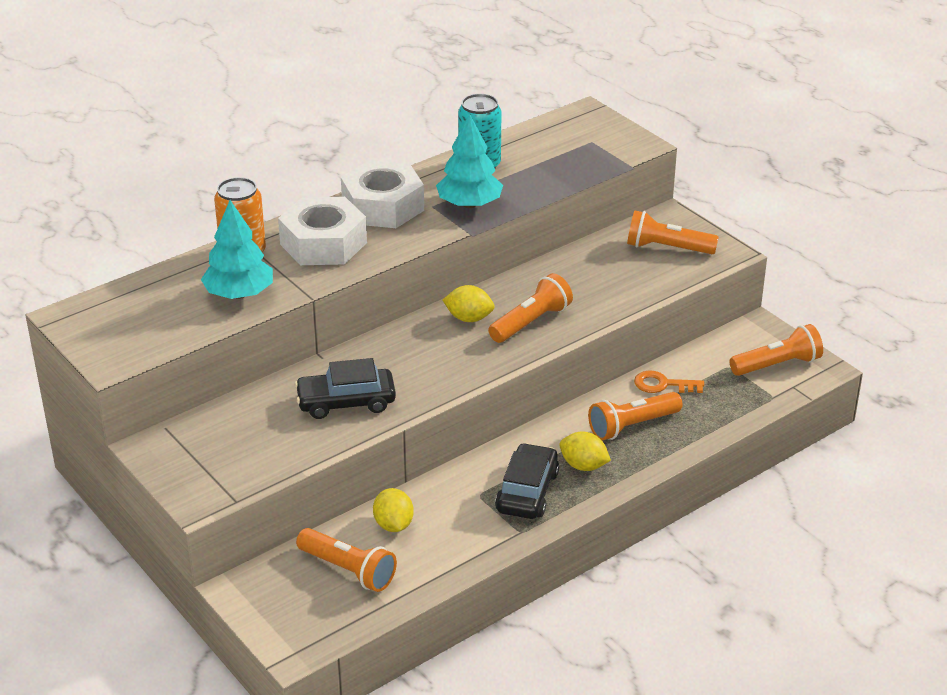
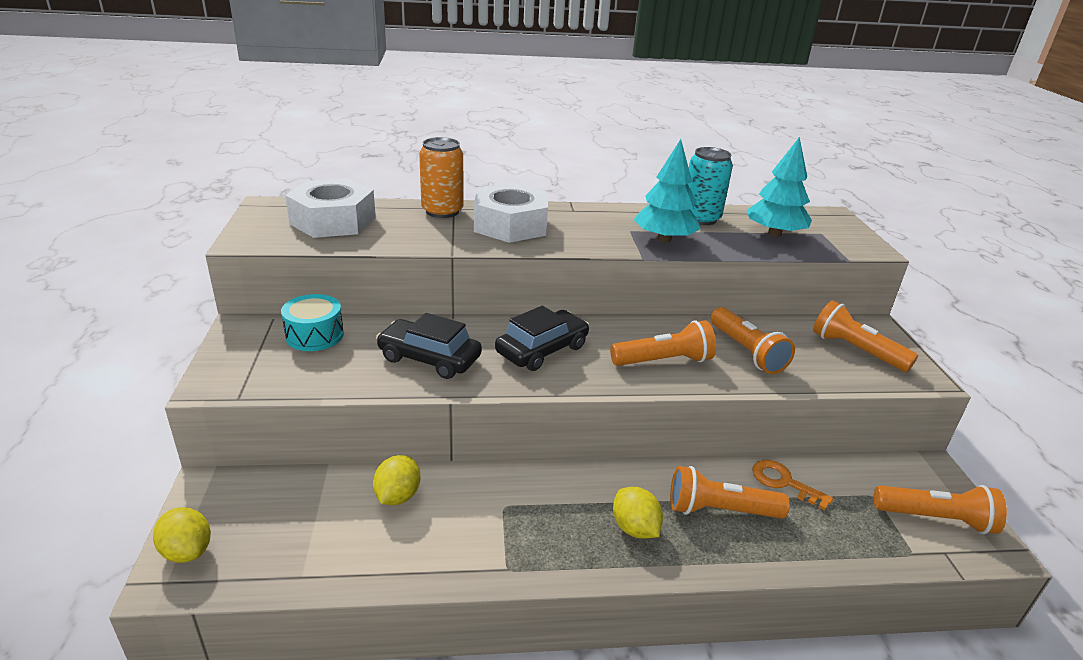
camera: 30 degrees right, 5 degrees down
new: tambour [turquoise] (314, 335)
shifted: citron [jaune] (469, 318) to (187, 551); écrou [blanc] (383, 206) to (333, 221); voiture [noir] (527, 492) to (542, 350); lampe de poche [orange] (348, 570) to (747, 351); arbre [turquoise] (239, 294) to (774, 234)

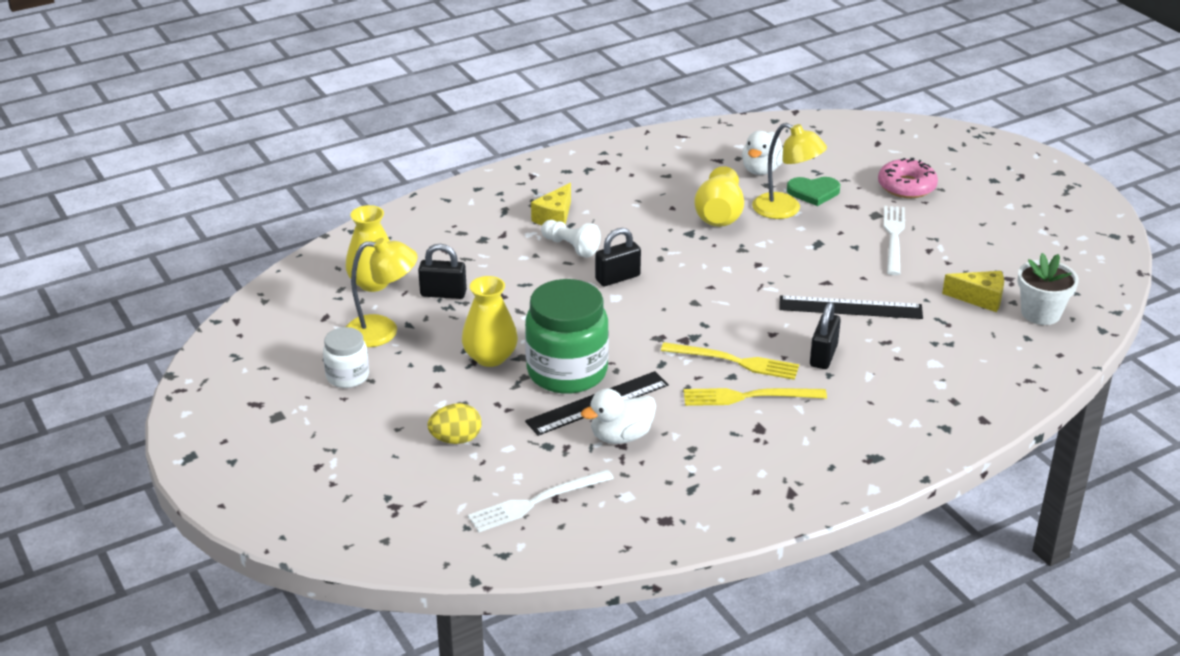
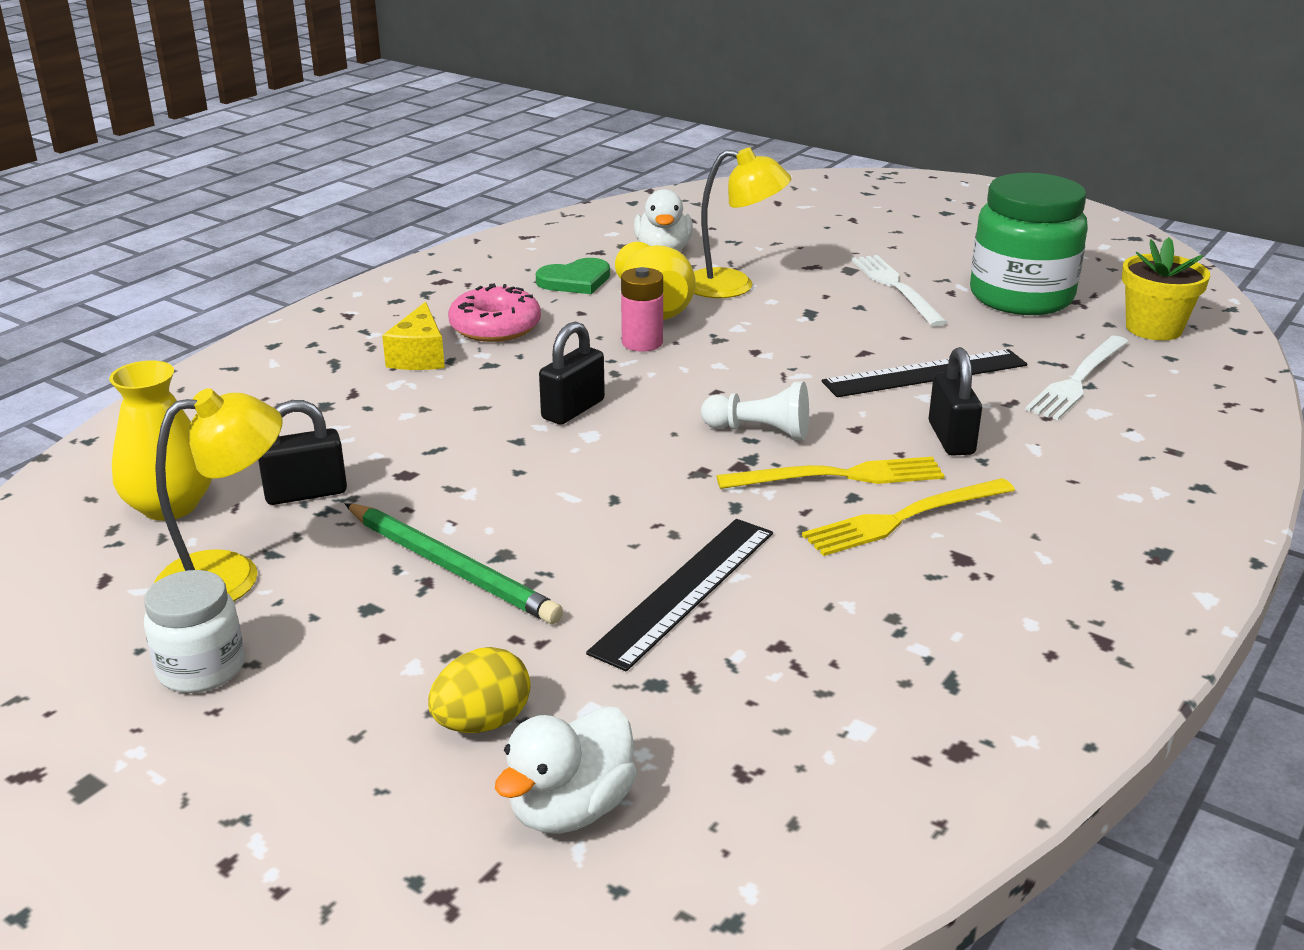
camera: 25 degrees left, 5 degrees down
gone: fromage [jaune] (980, 298)
new: pile [rose] (642, 343)
shifted: beignet [rose] (906, 186) to (495, 327); canard [blanc] (621, 436) to (571, 808); cœur [vert] (813, 192) to (575, 280); pion [blanc] (570, 247) to (760, 431); bocal [vert] (567, 372) to (1021, 297); fourchette [blanc] (536, 502) to (1078, 380)
swapped: vase [jaune] (490, 357) to crayon [vert] (451, 567)
repainted: pot de fleurs [blanc] (1040, 313) to pot de fleurs [jaune] (1153, 328)

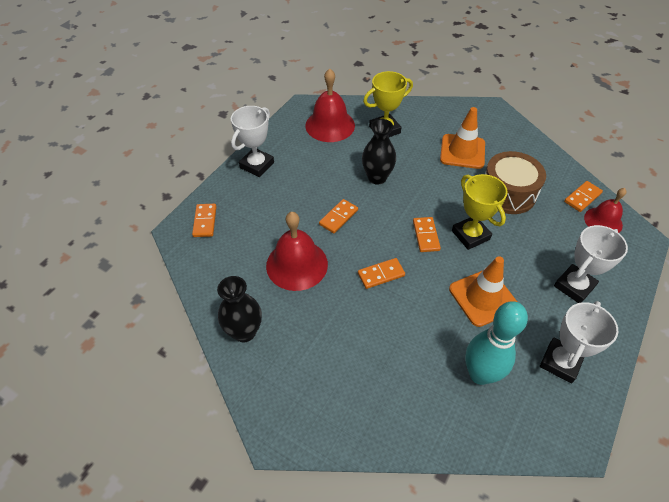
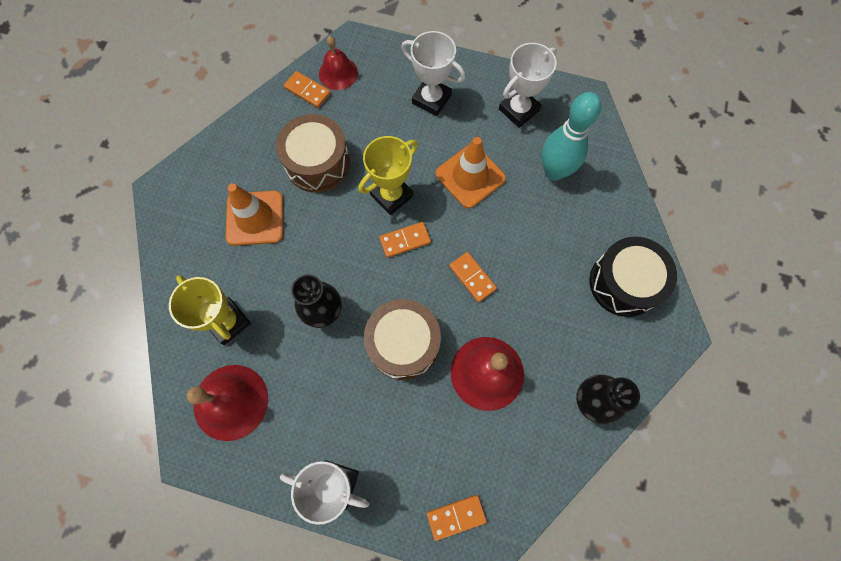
camera: 105 degrees left, 20 degrees up
new: tambour [noir] (624, 283)
swapped: domino [orange] (338, 217) to tambour [marron] (403, 344)
rotated: trophée [blanc] (560, 362) = (519, 110) 60 degrees counterclockwise

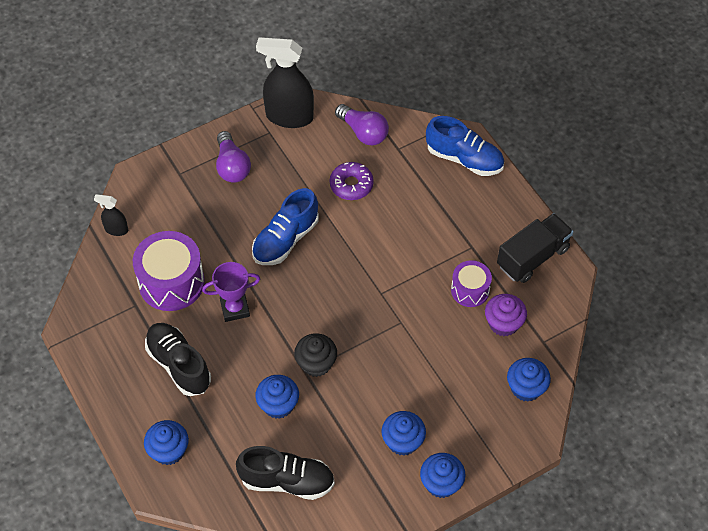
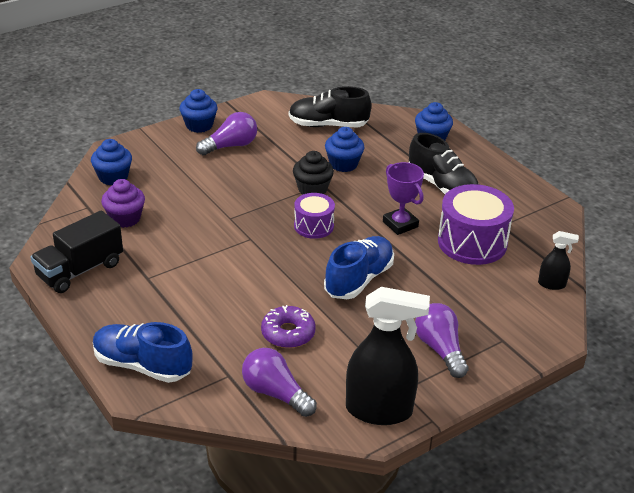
camera: 175 degrees right, 20 degrees down
shifted: tambour [violet] (470, 290) to (313, 226)
swapped: muffin [bleu] (402, 441) to ampoule [violet] (231, 146)
rotated: trophée [violet] (235, 308) = (400, 224) 75 degrees clockwise

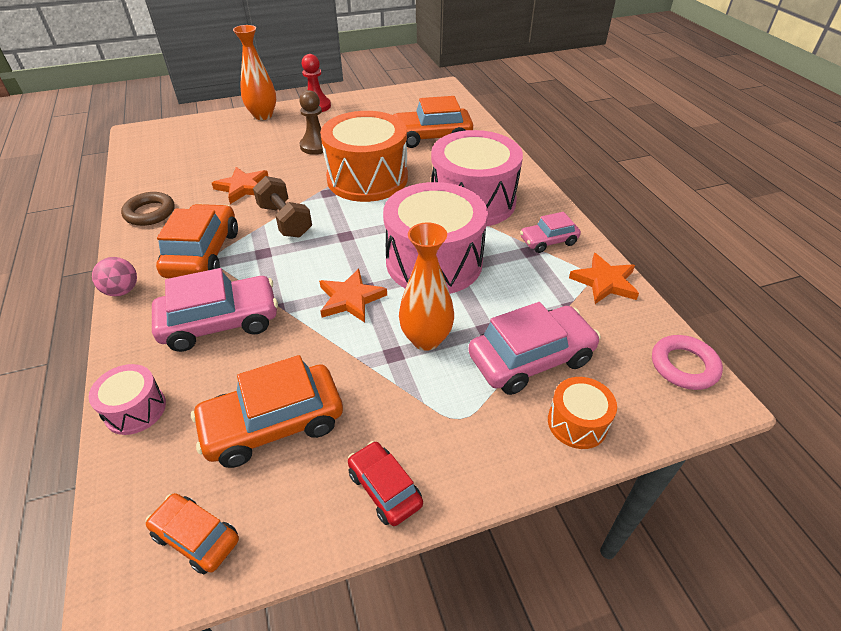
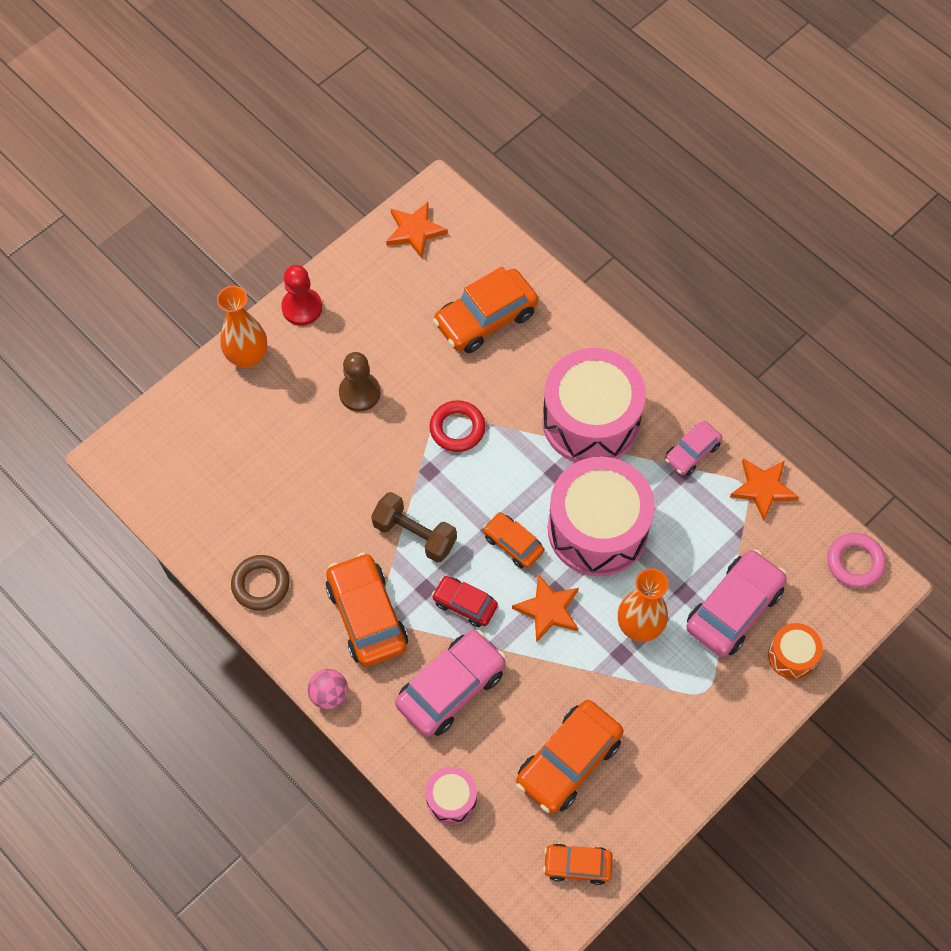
camera: 25 degrees left, 20 degrees up
new: voiture [orange] (513, 543)
shifted: étoile [orange] (243, 187) to (415, 231); voiture [rouge] (385, 488) to (465, 604)
swapped: tambour [orange] (367, 178) to anneau [rouge] (457, 428)

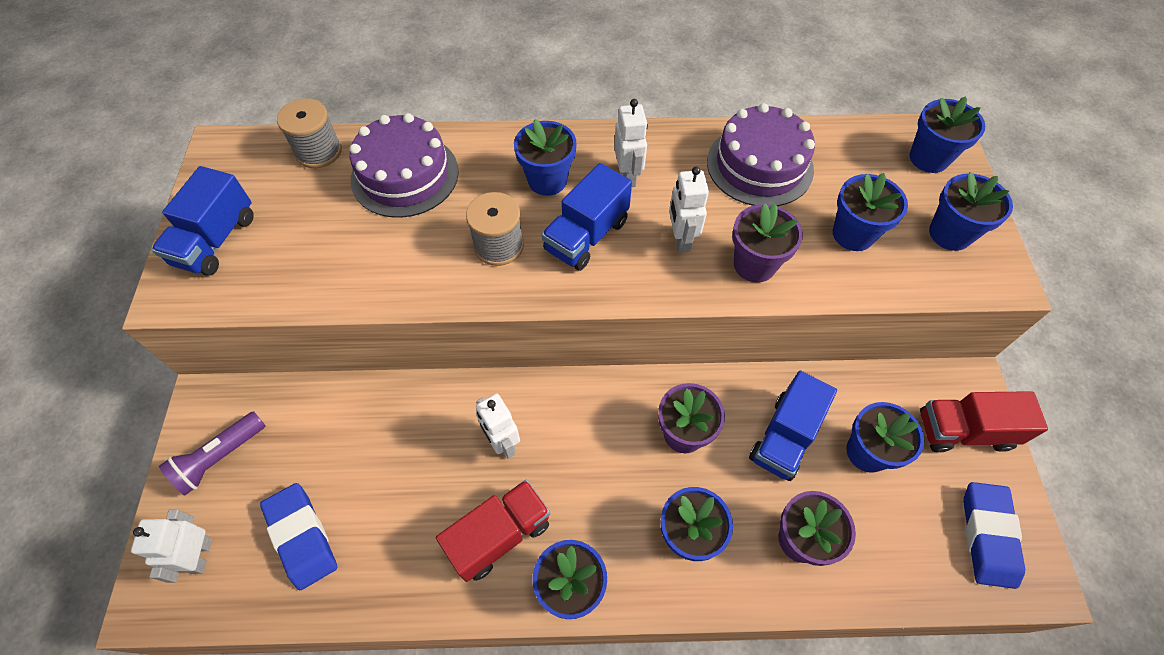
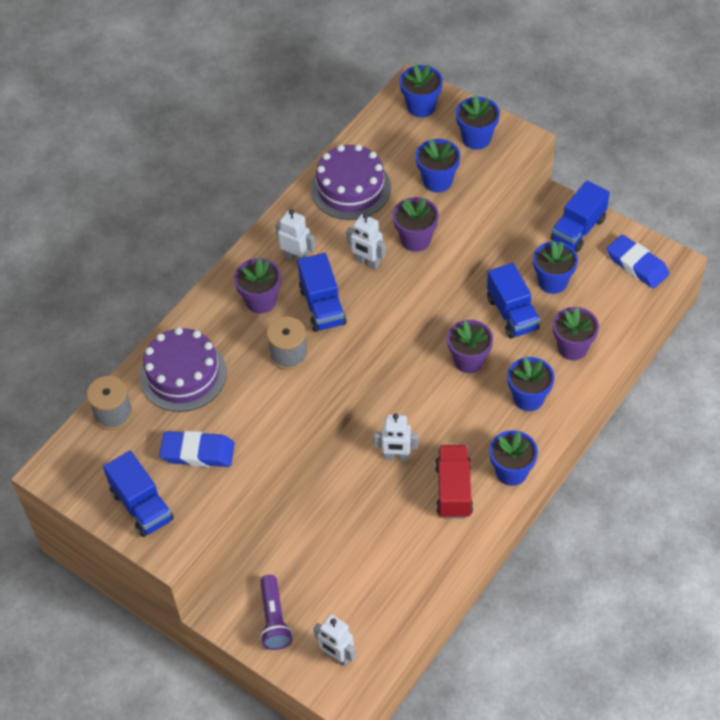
camera: 50 degrees left, 5 degrees down
shifted: gomme [bleu] (301, 537) to (198, 452)
repainted: pot de fleurs [bleu] (547, 180) to pot de fleurs [violet] (261, 301); camion [rouge] (963, 431) to camion [bleu] (578, 229)

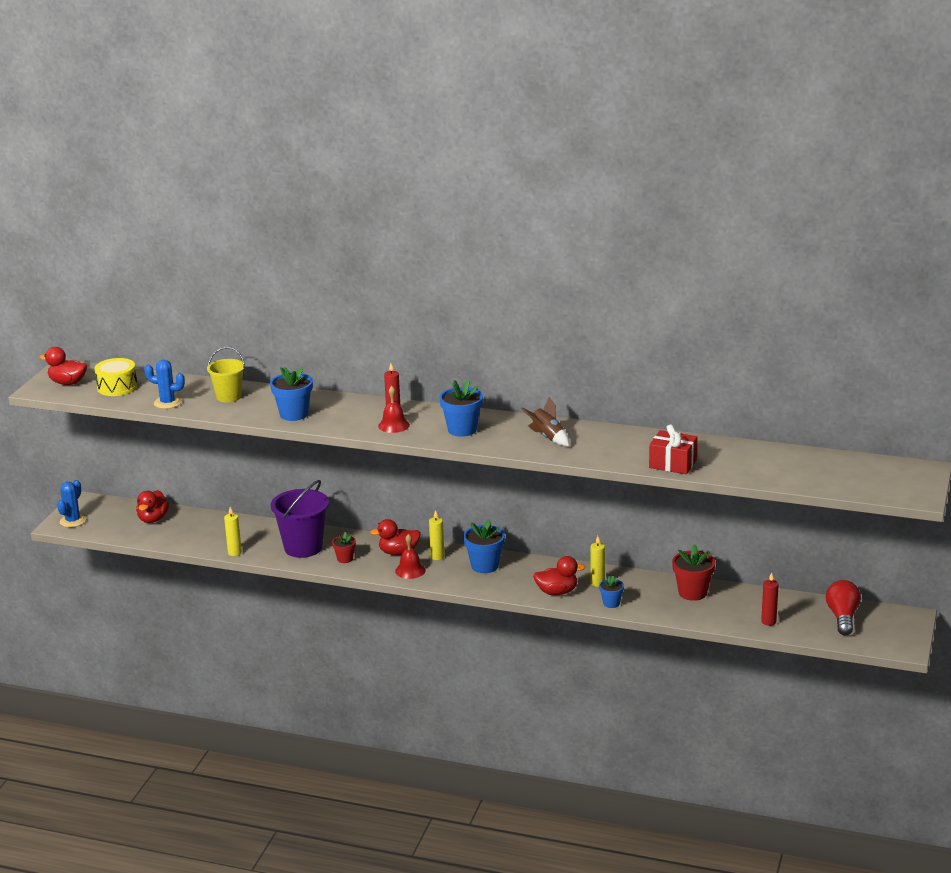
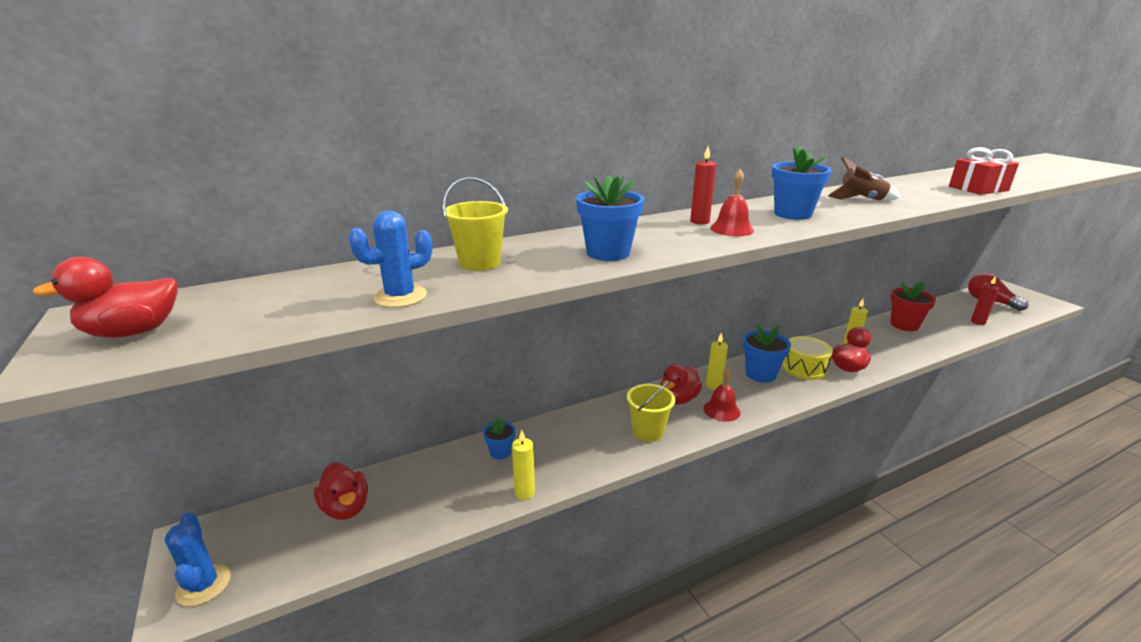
camera: 45 degrees left, 0 degrees up
gone: seau [violet] (303, 547)
shifted: pot de fleurs [bleu] (611, 603) to (500, 452); tambour [jaune] (117, 387) to (804, 368)
swapped: pot de fleurs [rouge] (345, 559) to seau [jaune] (648, 431)

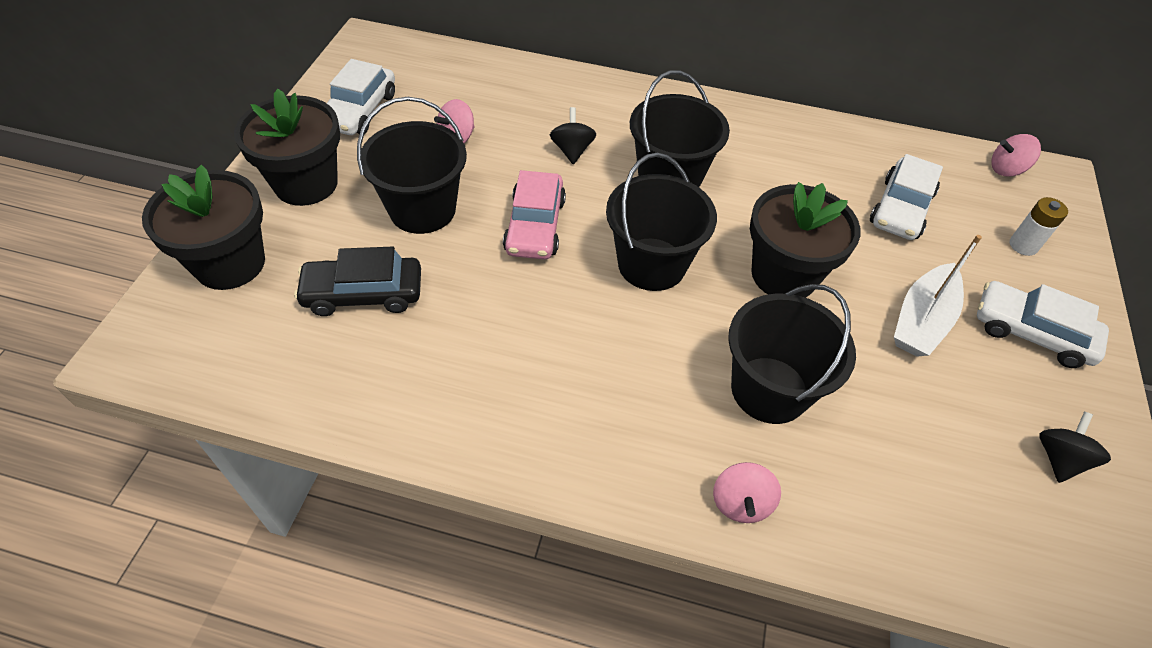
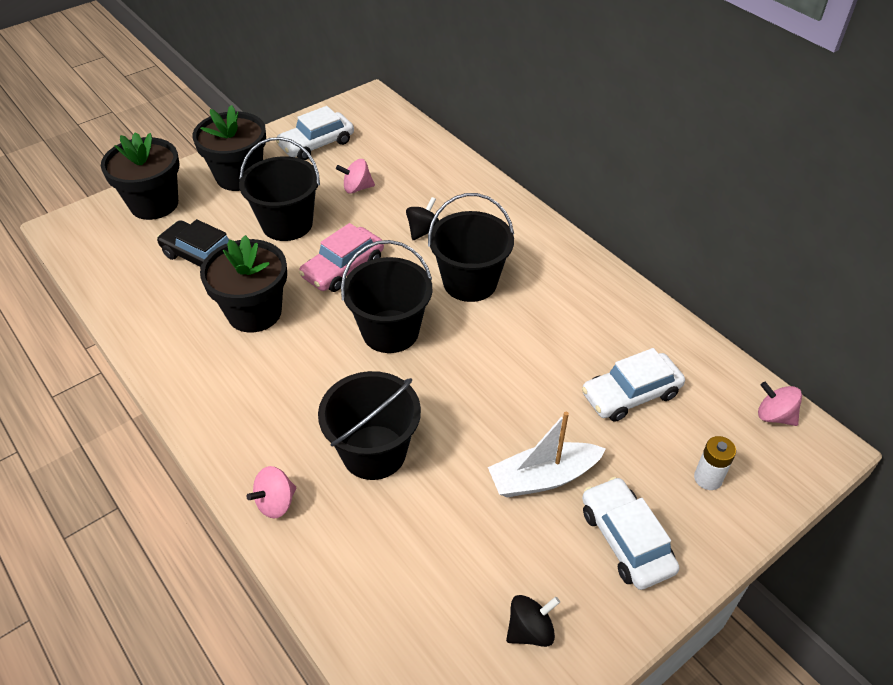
camera: 40 degrees right, 5 degrees down
shifted: pot de fleurs [noir] (784, 275) to (254, 312)

